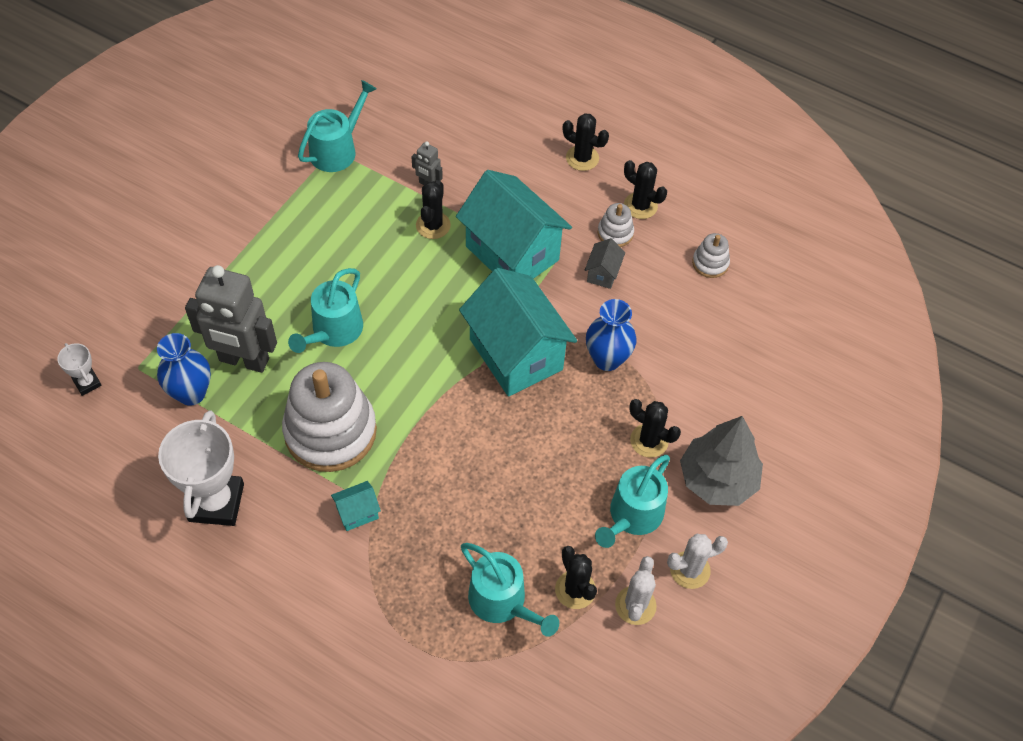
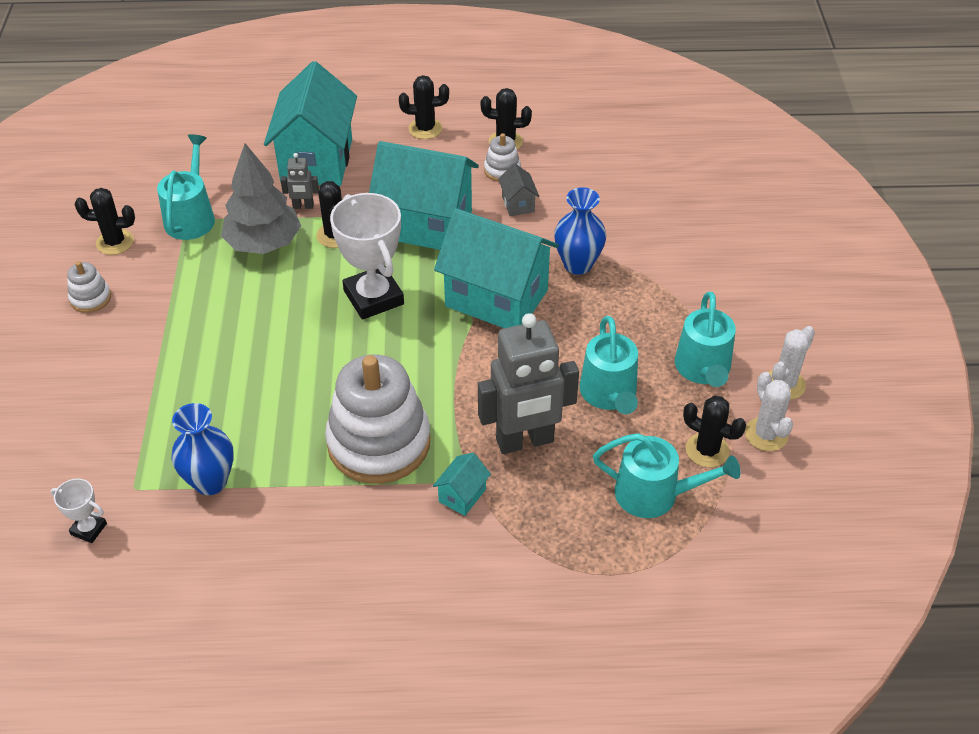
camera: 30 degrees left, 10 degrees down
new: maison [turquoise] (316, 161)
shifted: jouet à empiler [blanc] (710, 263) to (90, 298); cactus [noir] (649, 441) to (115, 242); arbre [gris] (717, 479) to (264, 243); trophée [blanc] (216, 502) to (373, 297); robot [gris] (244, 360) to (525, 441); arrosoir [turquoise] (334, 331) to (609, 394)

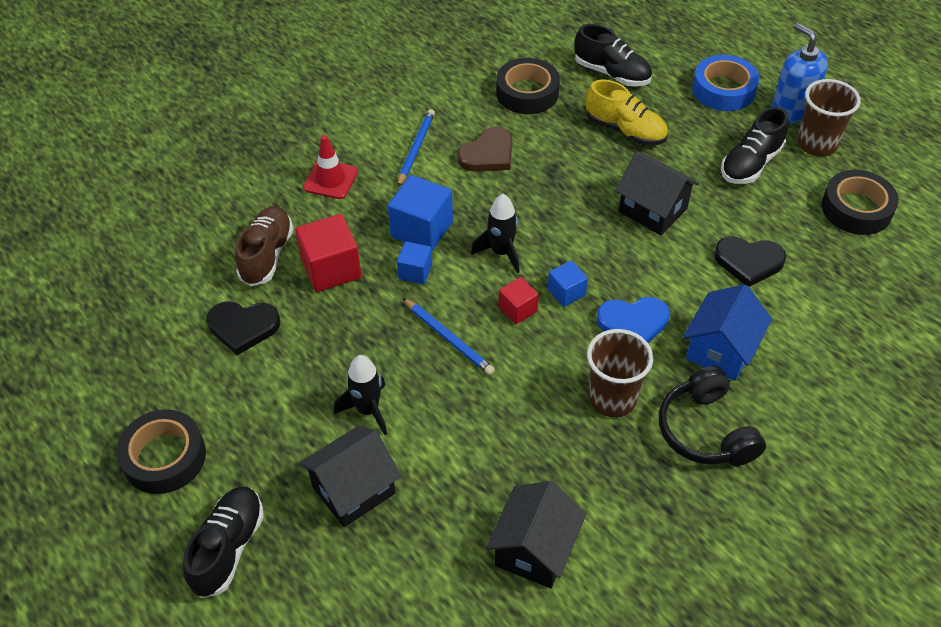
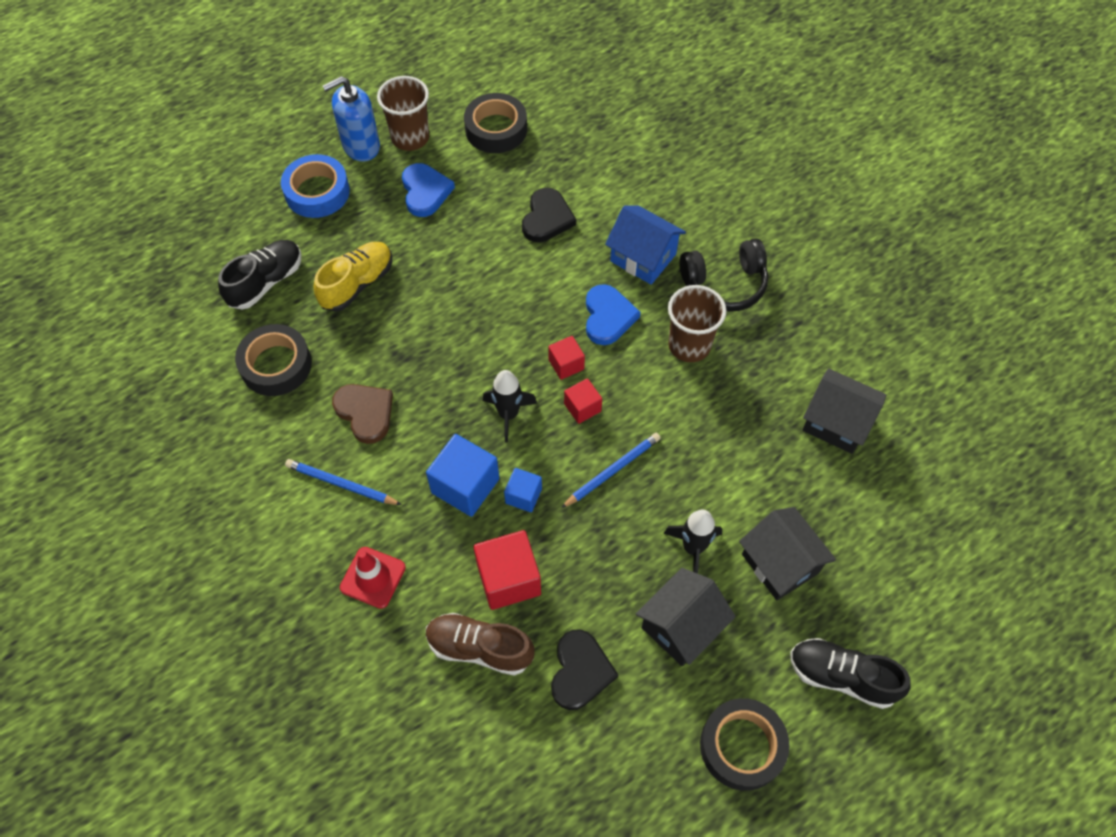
camera: 85 degrees left, 10 degrees up
shifted: maison [noir] (653, 210) to (681, 626)
swapped: chaussure [noir] (750, 163) to cœur [bleu] (425, 192)
repainted: cube [bleu] (566, 292) to cube [rouge] (566, 364)

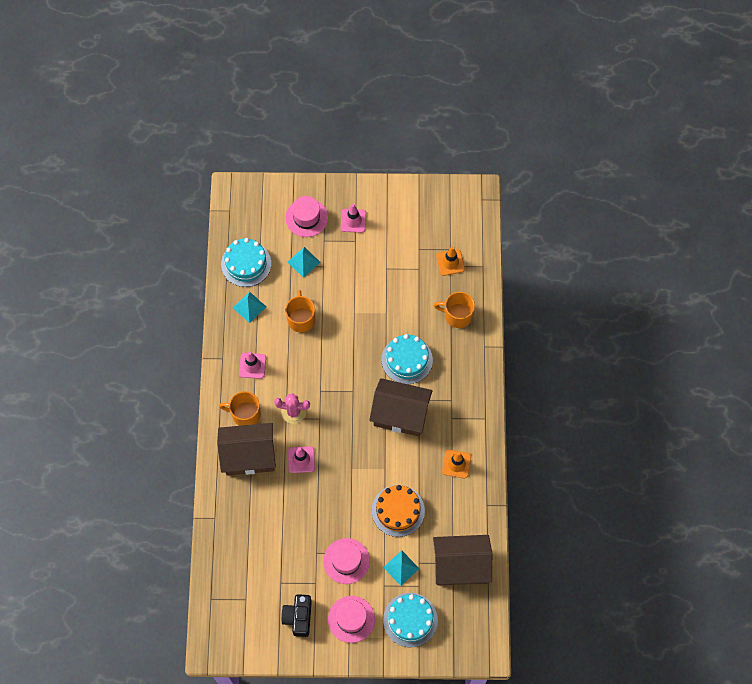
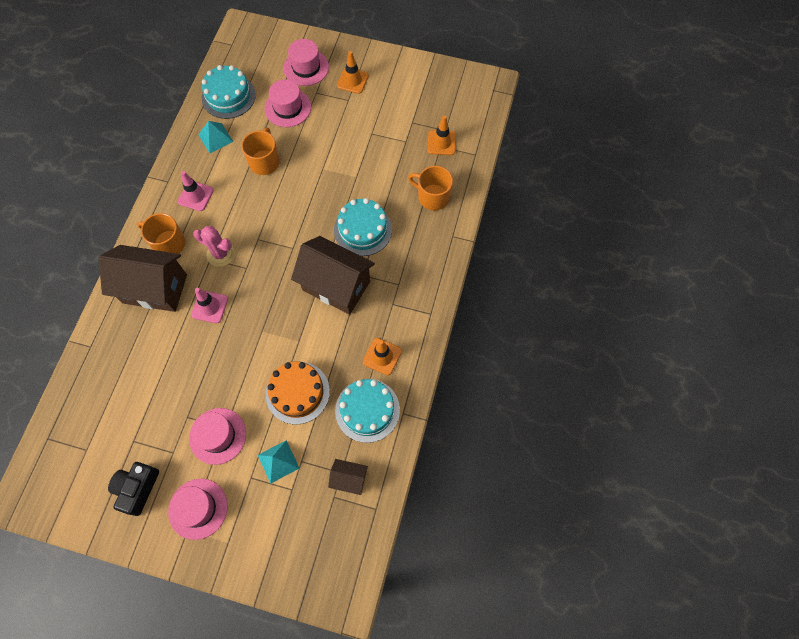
camera: 15 degrees right, 0 degrees up
shifted: gâteau [turquoise] (410, 620) to (367, 410)
swapped: pyramide [turquoise] (303, 262) to chapeau [rose] (288, 108)
repainted: cône de chantier [rose] (353, 221) to cône de chantier [orange] (352, 81)
scaled: maison [marron] (460, 566) = (349, 479) x0.48

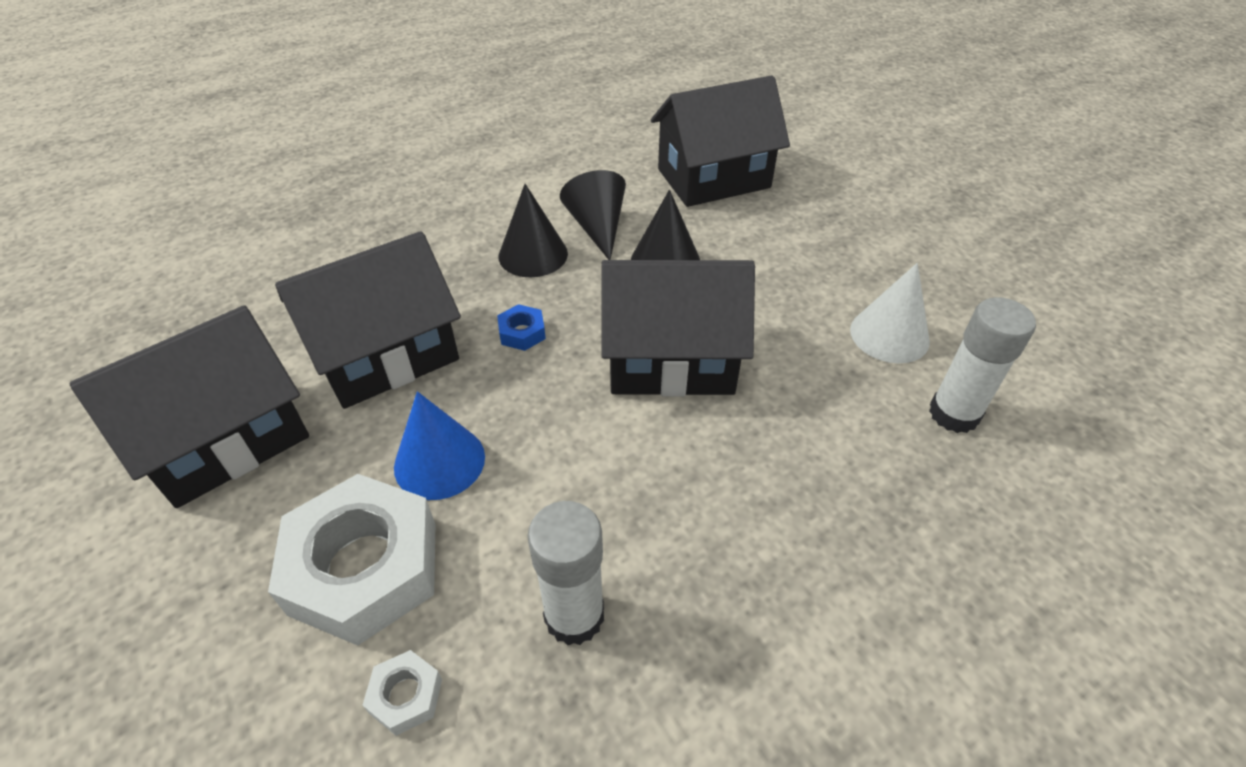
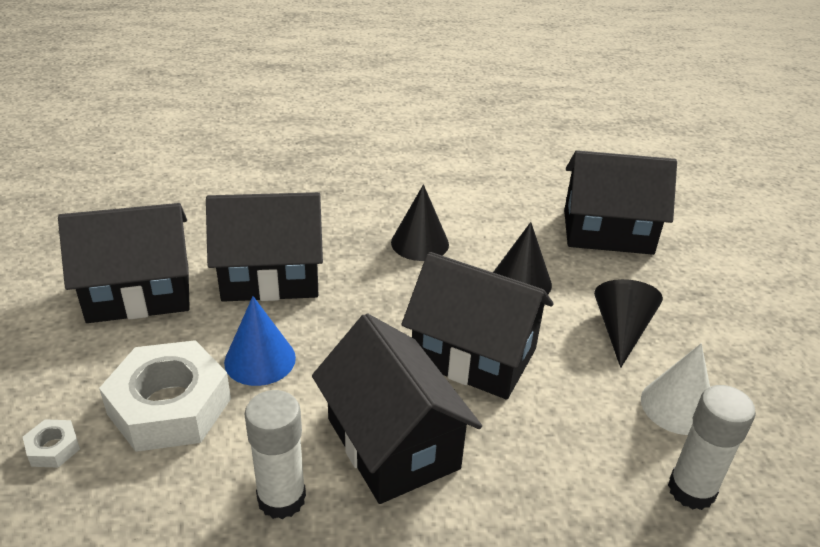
camera: 25 degrees right, 10 degrees down
gone: écrou [bleu] (522, 333)
new: maison [noir] (392, 443)
shifted: écrou [blanc] (405, 696) to (53, 448); cône [noir] (597, 227) to (621, 330)

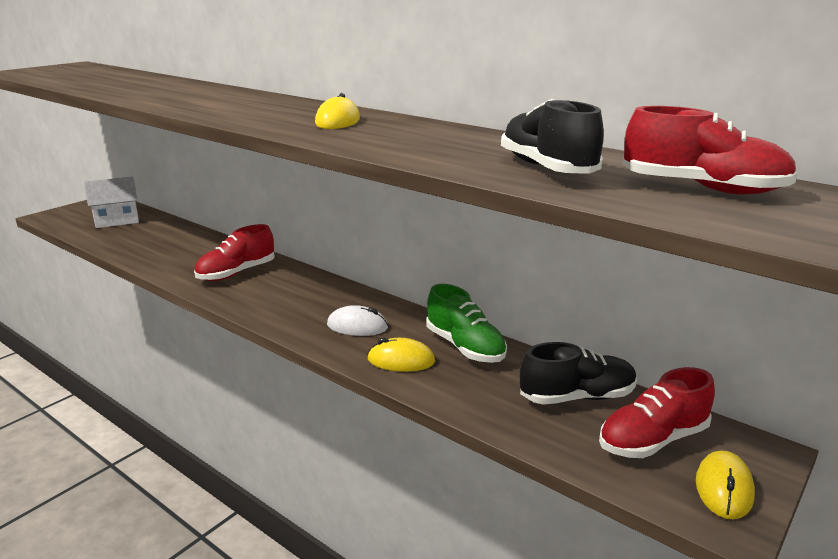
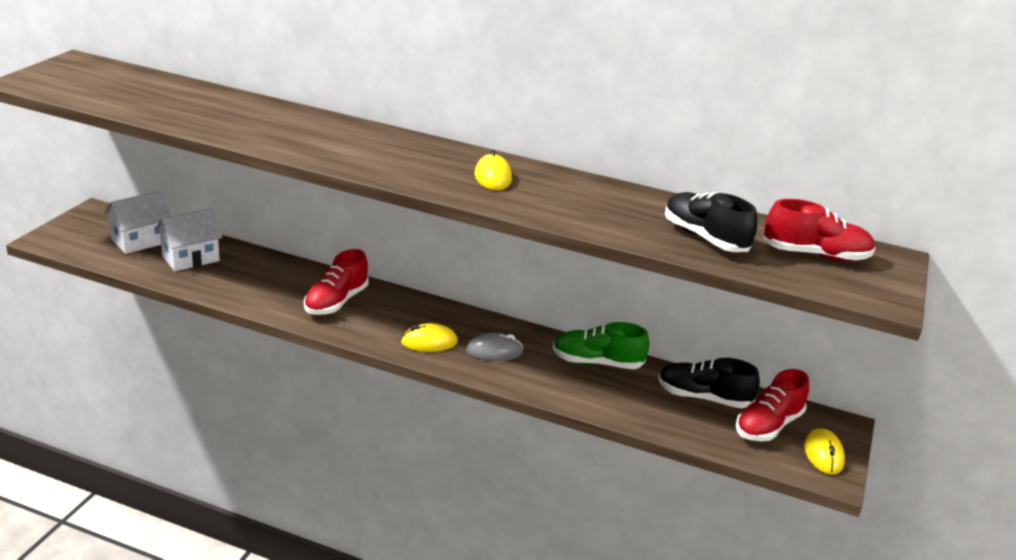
camera: 20 degrees left, 5 degrees up
new: maison [blanc] (190, 258)
shifted: souris [jaune] (401, 360) to (429, 342)
repainted: souris [blanc] (357, 326) to souris [gris] (494, 351)
rotated: chaussure [vert] (465, 347) = (597, 363) 150 degrees clockwise; chaussure [noir] (577, 397) = (703, 398) 135 degrees counterclockwise

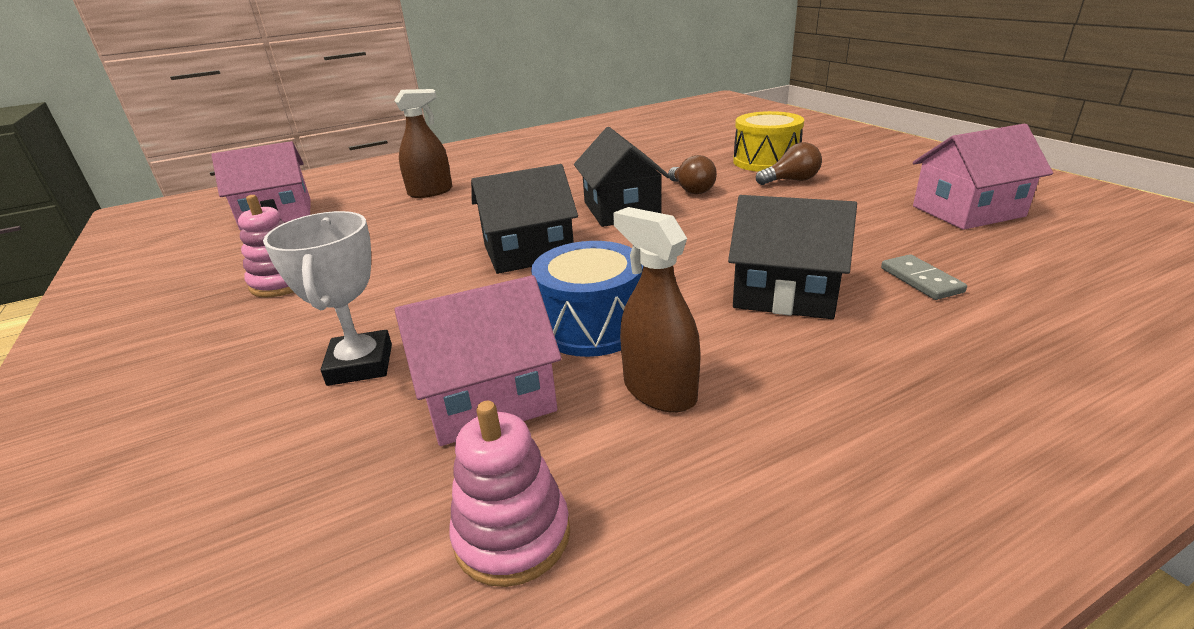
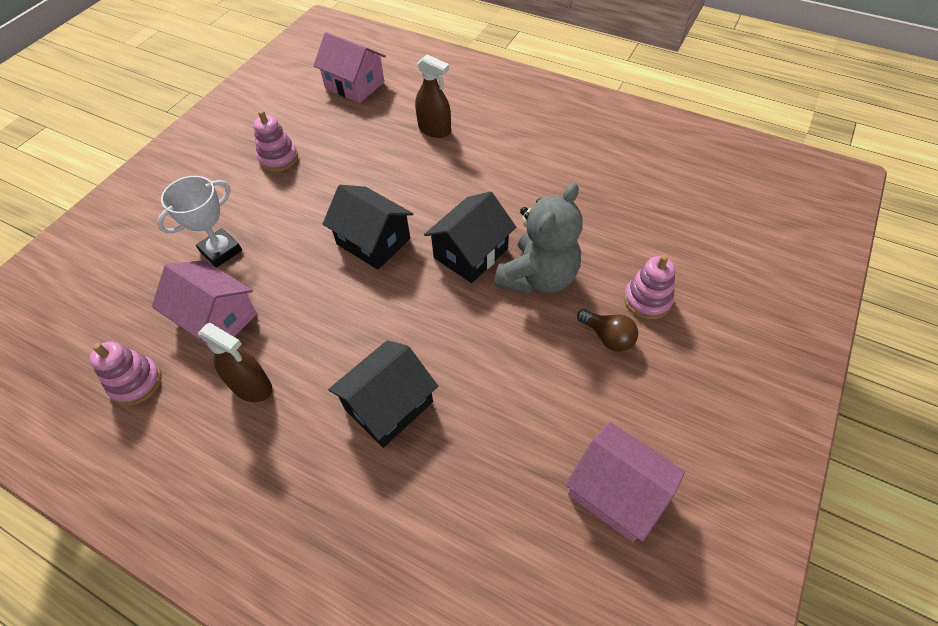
camera: 55 degrees right, 25 degrees up
gone: tambour [bleu] (592, 325); domino [gris] (921, 280)
swapped: ampoule [marron] (691, 190) to ours en peluche [gris] (538, 277); tambour [jaune] (766, 161) to jouet à empiler [rose] (647, 300)
rotated: vaporisateur [marron] (659, 391) = (251, 386) 105 degrees clockwise; maison [noir] (785, 293) = (389, 405) 60 degrees clockwise

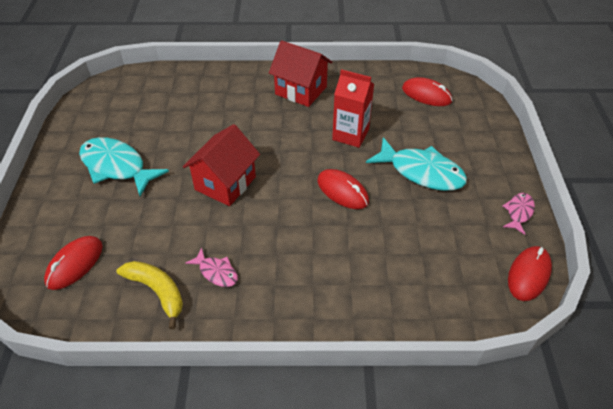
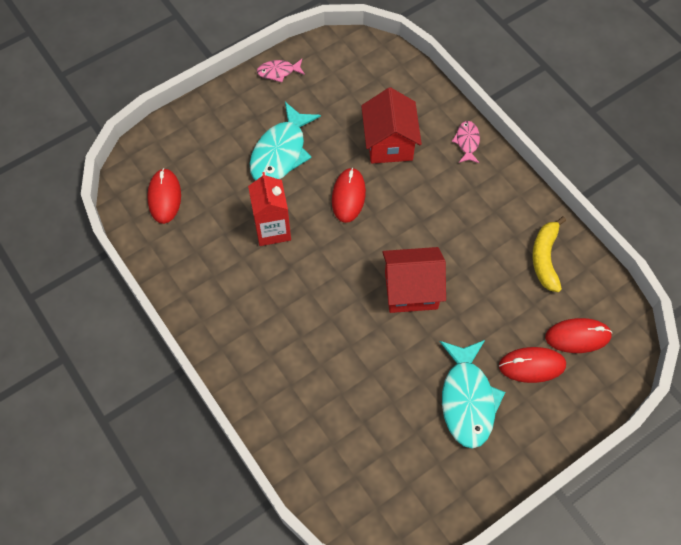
camera: 125 degrees left, 15 degrees up
shifted: maison [rouge] (301, 90) to (389, 143); poisson [rose] (216, 272) to (467, 142); souris [rouge] (528, 274) to (532, 365)
rotated: poisson [turquoise] (421, 172) = (281, 152) 150 degrees counterclockwise

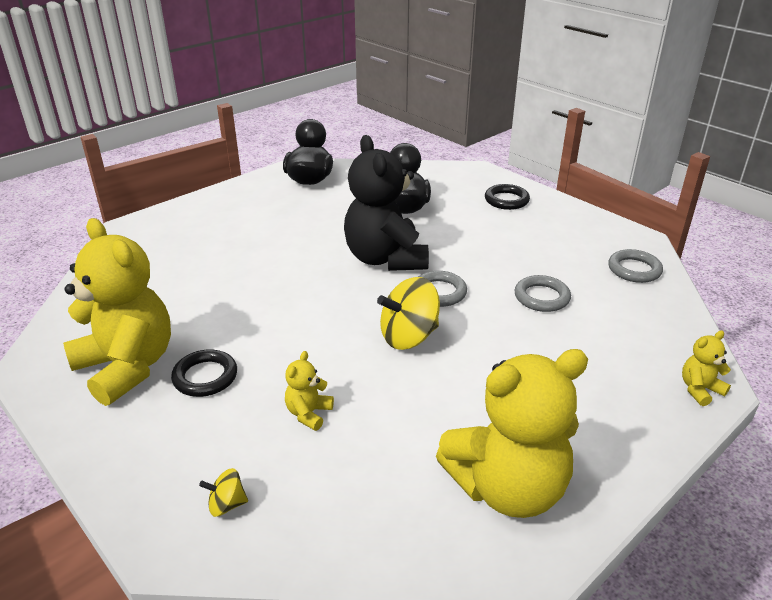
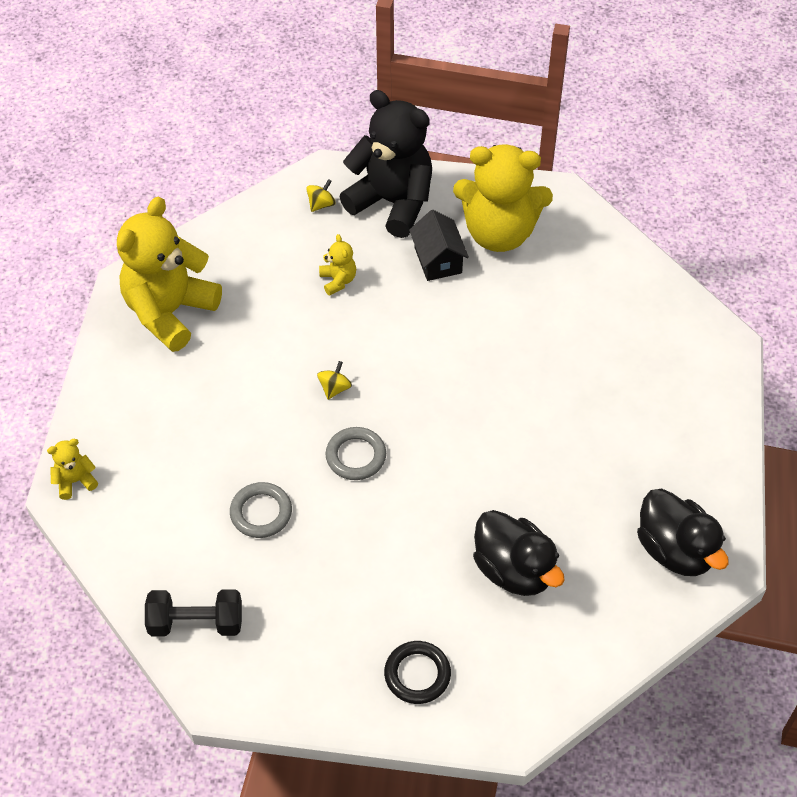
camera: 140 degrees right, 20 degrees up
shifted: ours en peluche [noir] (385, 259) to (392, 203)
swapped: anneau [gris] (634, 269) to haltère [noir] (196, 622); anneau [noir] (205, 377) to maison [noir] (438, 260)
rotated: ours en peluche [jaune] (699, 390) = (75, 481) 135 degrees counterclockwise
scaled: toupie [jaune] (409, 337) = (335, 388) x0.49

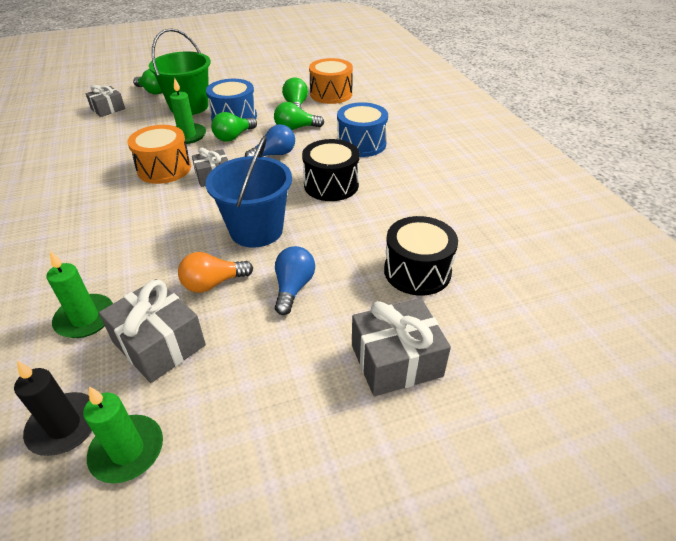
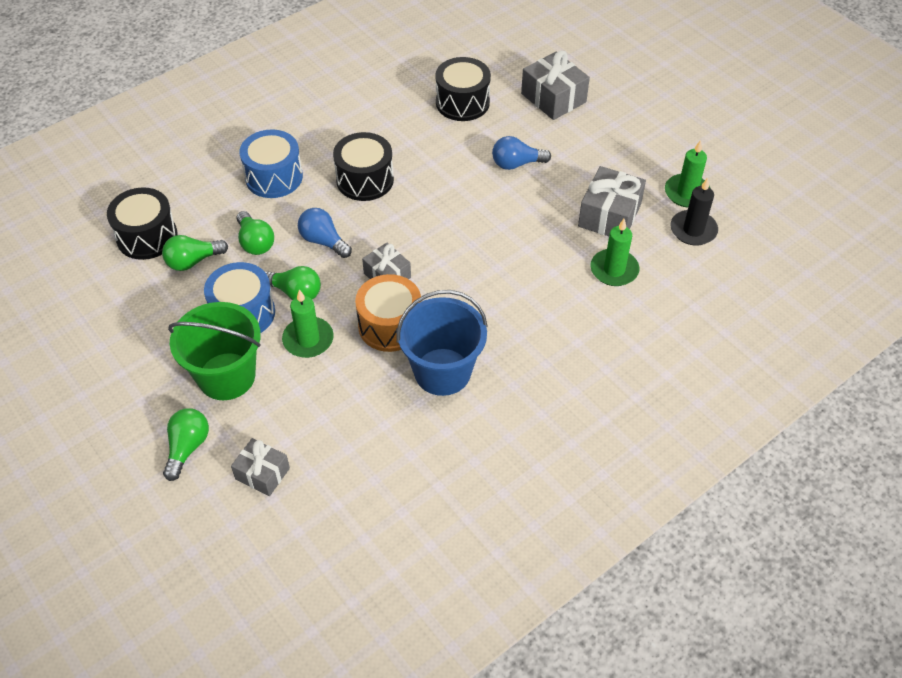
camera: 110 degrees left, 10 degrees up
gone: ampoule [orange] (213, 283)
shifted: seau [bleu] (256, 230) to (442, 372)
repainted: tambour [orange] (331, 94) to tambour [noir] (147, 236)

